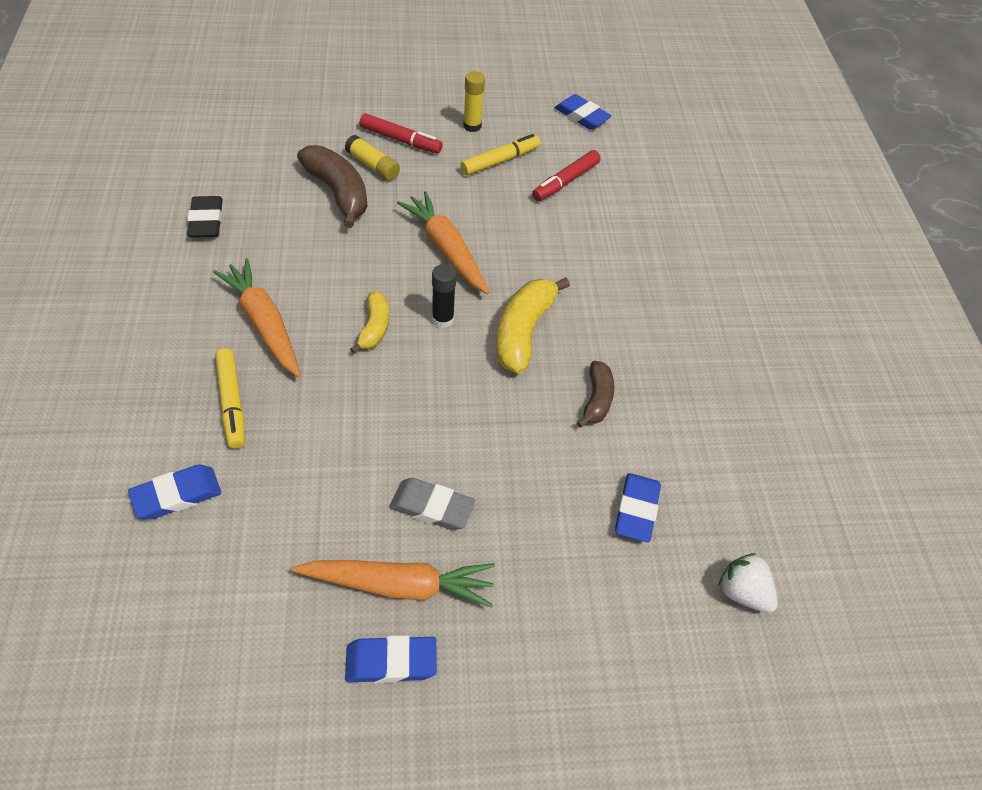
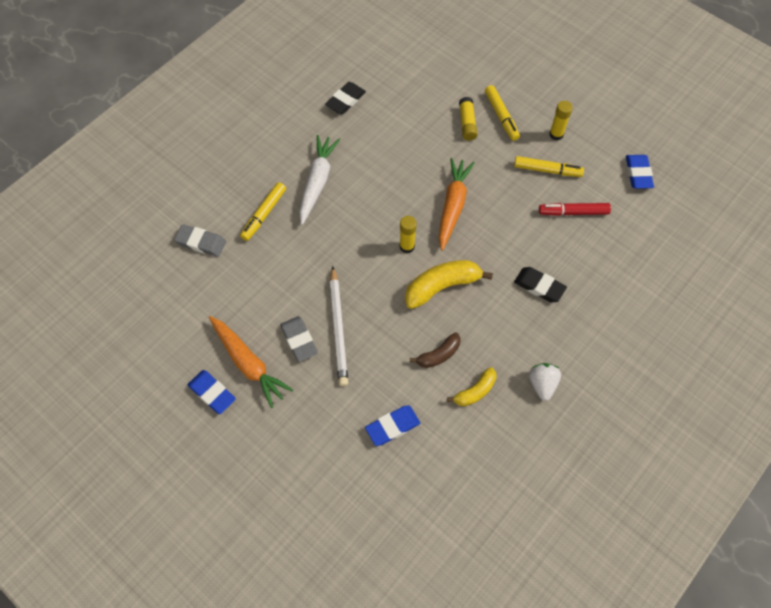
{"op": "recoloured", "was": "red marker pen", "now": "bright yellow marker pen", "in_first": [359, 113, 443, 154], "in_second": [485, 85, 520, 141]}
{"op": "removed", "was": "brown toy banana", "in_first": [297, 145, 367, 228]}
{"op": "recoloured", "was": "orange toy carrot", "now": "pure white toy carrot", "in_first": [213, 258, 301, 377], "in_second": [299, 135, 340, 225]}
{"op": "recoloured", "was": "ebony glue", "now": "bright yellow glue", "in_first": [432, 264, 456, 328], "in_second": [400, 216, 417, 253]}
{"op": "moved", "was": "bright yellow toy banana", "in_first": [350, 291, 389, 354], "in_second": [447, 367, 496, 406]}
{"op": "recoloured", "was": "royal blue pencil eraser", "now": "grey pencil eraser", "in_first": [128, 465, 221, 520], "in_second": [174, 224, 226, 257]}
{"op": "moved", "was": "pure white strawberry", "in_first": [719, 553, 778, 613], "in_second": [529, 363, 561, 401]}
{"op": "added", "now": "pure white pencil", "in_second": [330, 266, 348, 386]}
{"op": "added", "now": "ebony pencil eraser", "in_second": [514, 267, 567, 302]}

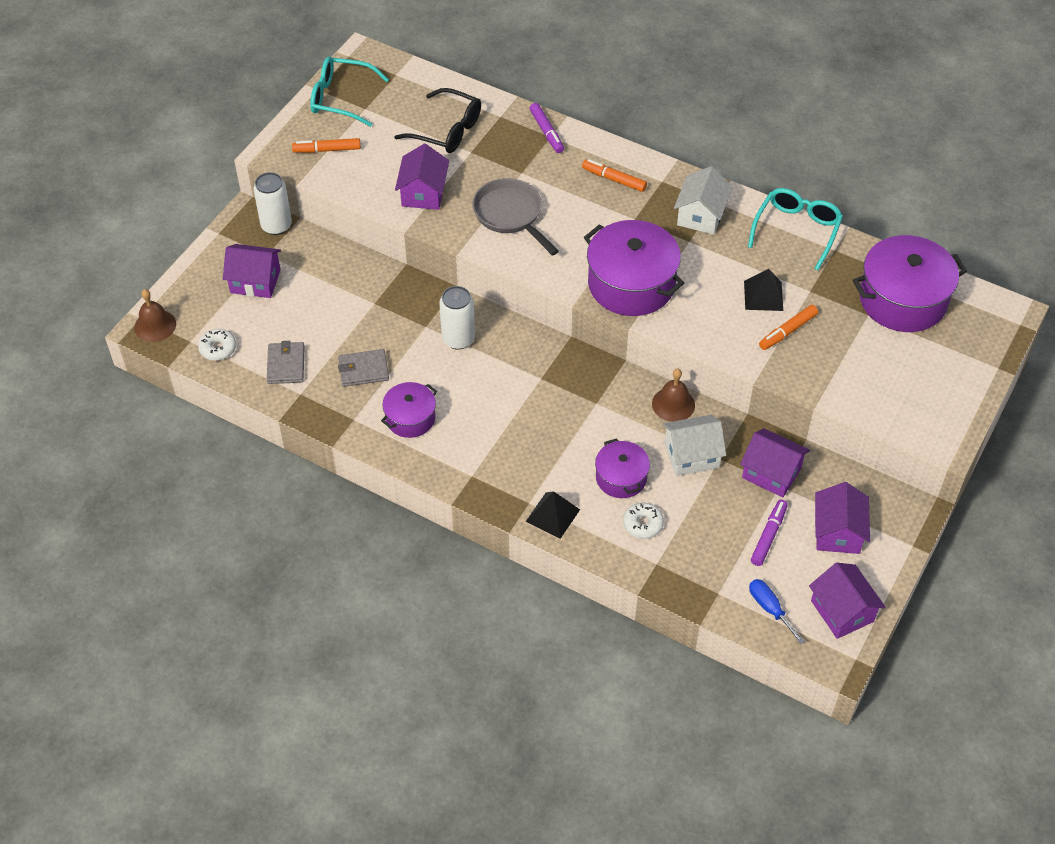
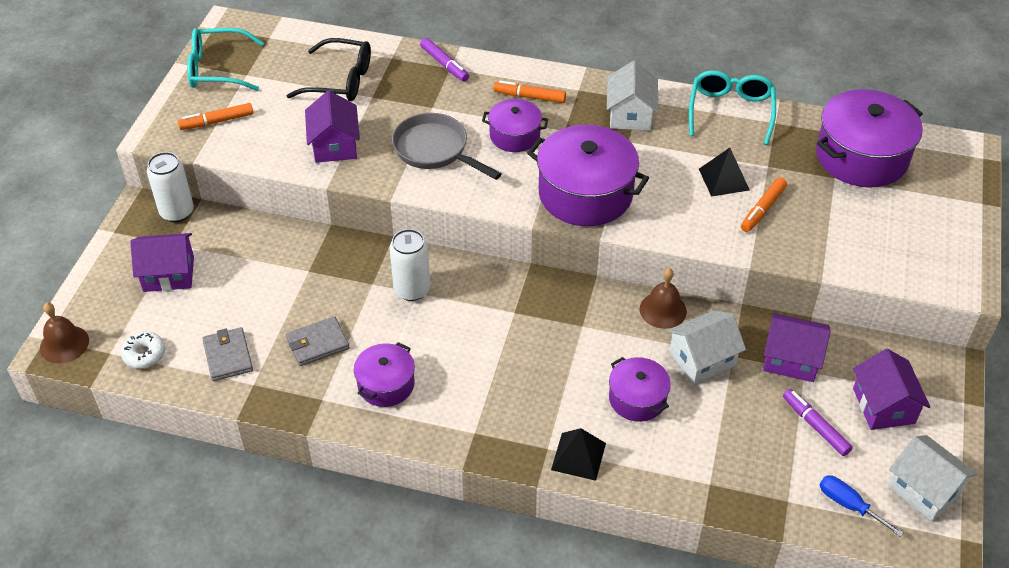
{"op": "turned", "was": "royal purple marker pen", "in_first": [751, 500, 788, 566], "in_second": [783, 389, 853, 456], "clockwise": -45}
{"op": "removed", "was": "pure white donut", "in_first": [623, 503, 664, 539]}
{"op": "recoloured", "was": "royal purple toy house", "now": "pure white toy house", "in_first": [809, 563, 886, 639], "in_second": [888, 435, 977, 521]}
{"op": "added", "now": "royal purple pot", "in_second": [482, 99, 548, 152]}

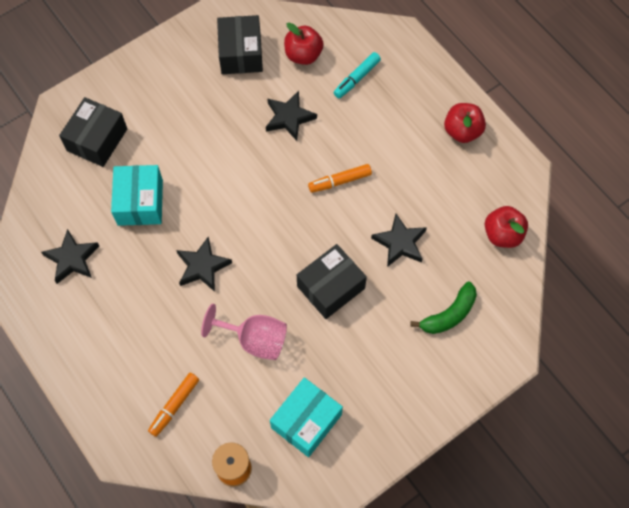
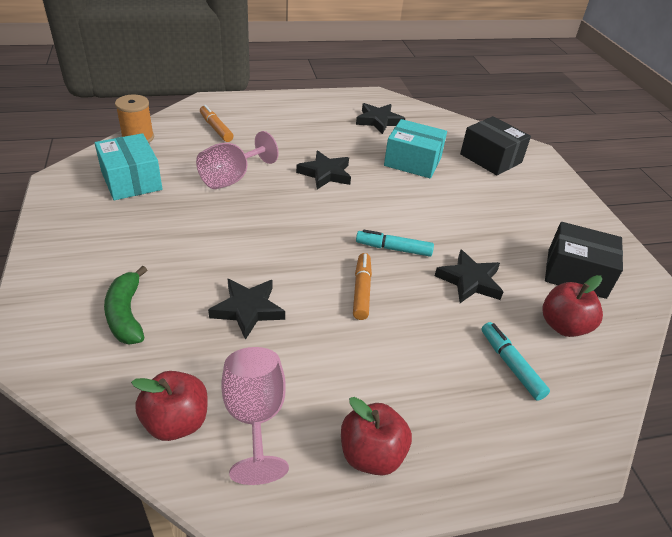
{"op": "removed", "was": "ebony package", "in_first": [297, 244, 367, 319]}
{"op": "added", "now": "aqua marker pen", "in_second": [356, 229, 434, 256]}
{"op": "added", "now": "rose-pink wine glass", "in_second": [221, 347, 289, 485]}

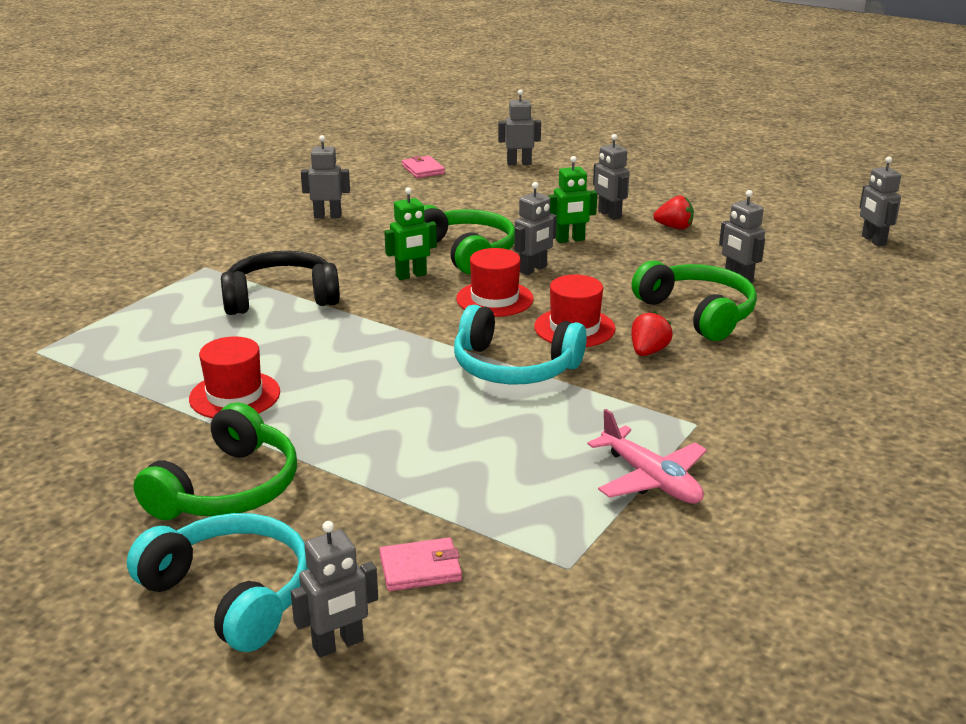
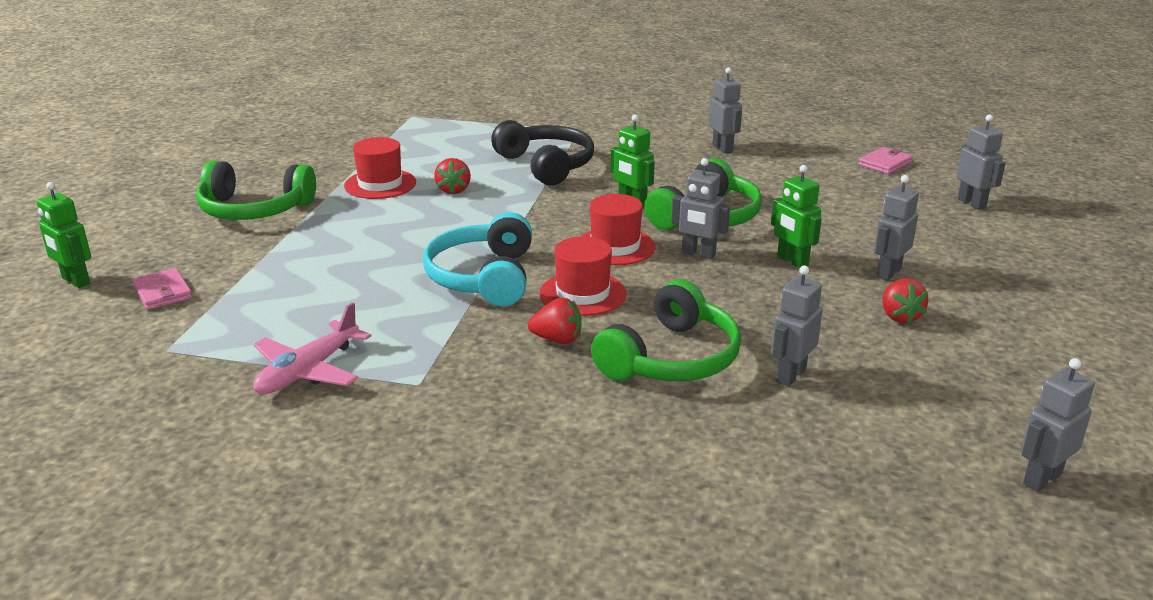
{"op": "removed", "was": "aqua headphones", "in_first": [127, 513, 308, 652]}
{"op": "recoloured", "was": "grey robot", "now": "emerald robot", "in_first": [291, 521, 378, 658], "in_second": [37, 182, 91, 288]}
{"op": "added", "now": "red strawberry", "in_second": [434, 158, 471, 194]}

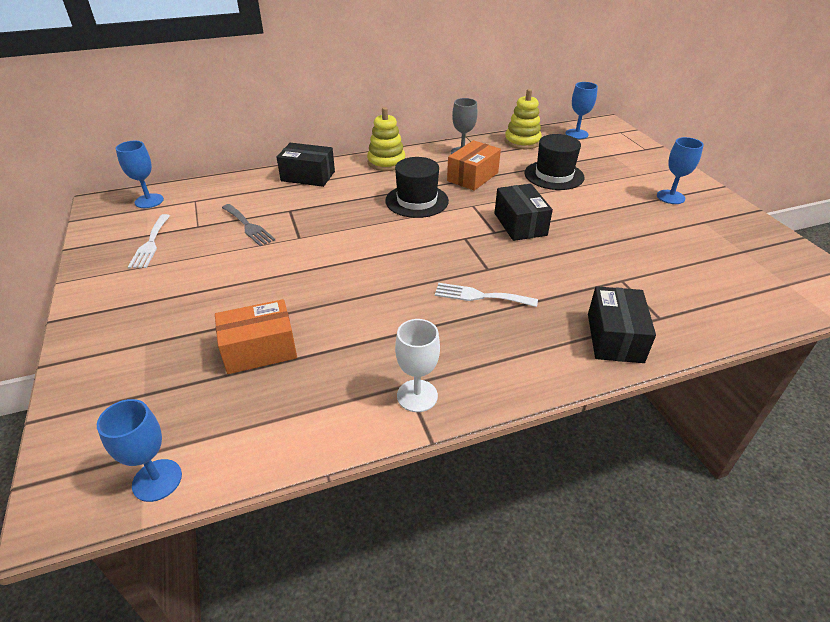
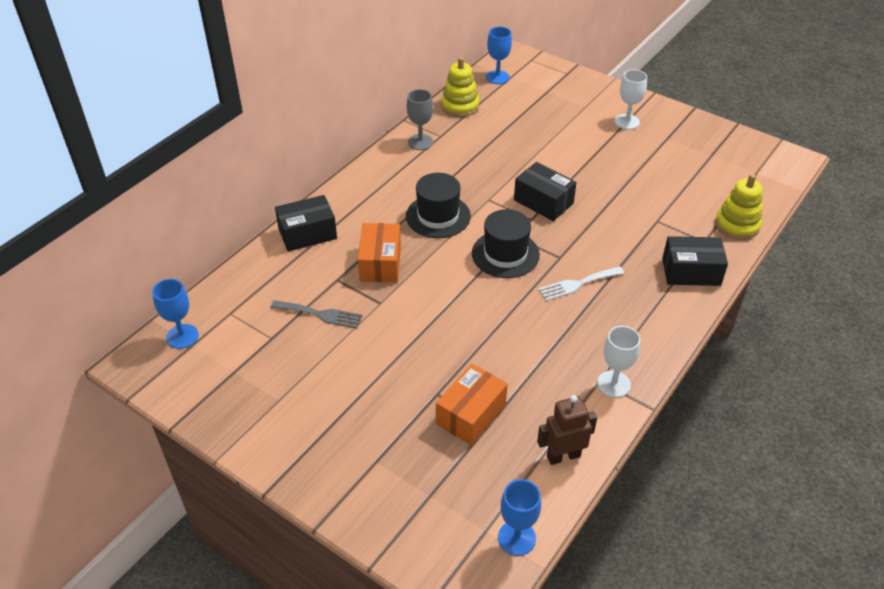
{"op": "moved", "was": "bright yellow stacking toy", "in_first": [367, 107, 406, 171], "in_second": [715, 174, 762, 240]}
{"op": "moved", "was": "ebony top hat", "in_first": [525, 134, 585, 190], "in_second": [472, 209, 540, 278]}
{"op": "recoloured", "was": "royal blue wine glass", "now": "pure white wine glass", "in_first": [657, 137, 704, 204], "in_second": [615, 70, 647, 130]}
{"op": "moved", "was": "orange package", "in_first": [447, 140, 501, 191], "in_second": [358, 223, 401, 282]}
{"op": "removed", "was": "pure white fork", "in_first": [128, 214, 170, 268]}
{"op": "turned", "was": "ebony package", "in_first": [588, 286, 656, 363], "in_second": [662, 236, 728, 286], "clockwise": -60}
{"op": "added", "now": "brown robot", "in_second": [537, 395, 597, 465]}

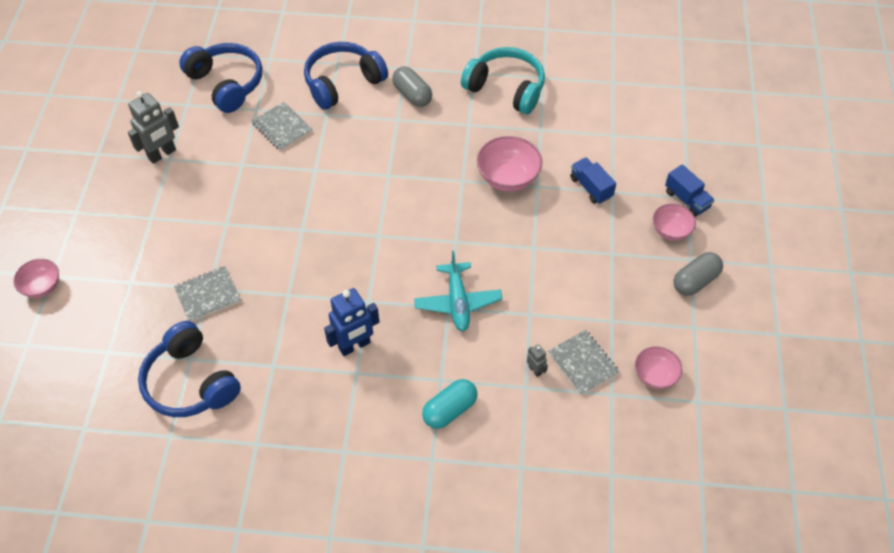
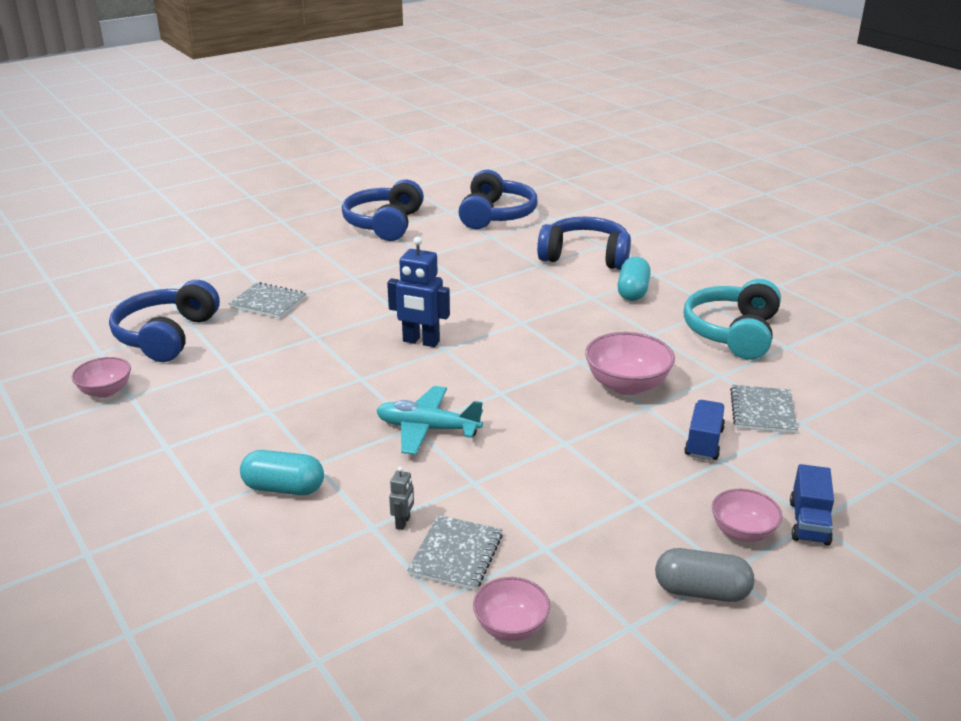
{"op": "turned", "was": "aqua headphones", "in_first": [461, 47, 545, 114], "in_second": [684, 279, 781, 360], "clockwise": -150}
{"op": "recoloured", "was": "grey pill shape", "now": "aqua pill shape", "in_first": [392, 66, 432, 107], "in_second": [617, 257, 651, 301]}
{"op": "replaced", "was": "grey robot", "now": "royal blue headphones", "in_first": [128, 91, 179, 164], "in_second": [342, 180, 424, 241]}
{"op": "moved", "was": "grey notepad", "in_first": [252, 102, 312, 151], "in_second": [730, 385, 798, 434]}
{"op": "turned", "was": "aqua aeroplane", "in_first": [414, 251, 502, 331], "in_second": [376, 386, 483, 455], "clockwise": 60}
{"op": "moved", "was": "rose-pink bowl", "in_first": [13, 259, 59, 298], "in_second": [72, 357, 131, 398]}
{"op": "moved", "was": "royal blue robot", "in_first": [324, 288, 379, 356], "in_second": [387, 237, 450, 347]}

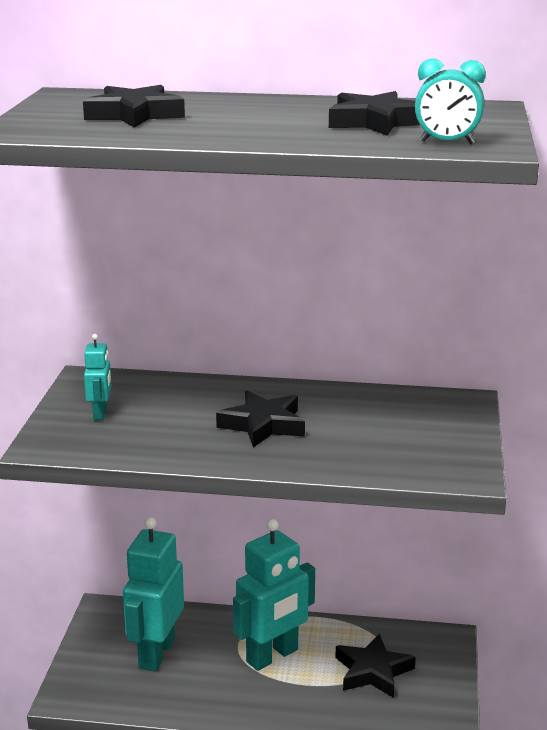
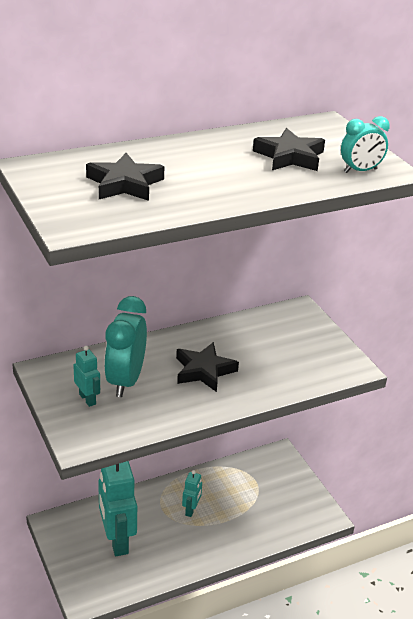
{"op": "resized", "was": "aqua robot", "in_first": [233, 519, 315, 671], "in_second": [182, 470, 202, 517], "ratio": 0.49}
{"op": "removed", "was": "ebony star shape", "in_first": [335, 634, 416, 698]}
{"op": "added", "now": "aqua clock", "in_second": [104, 296, 147, 397]}

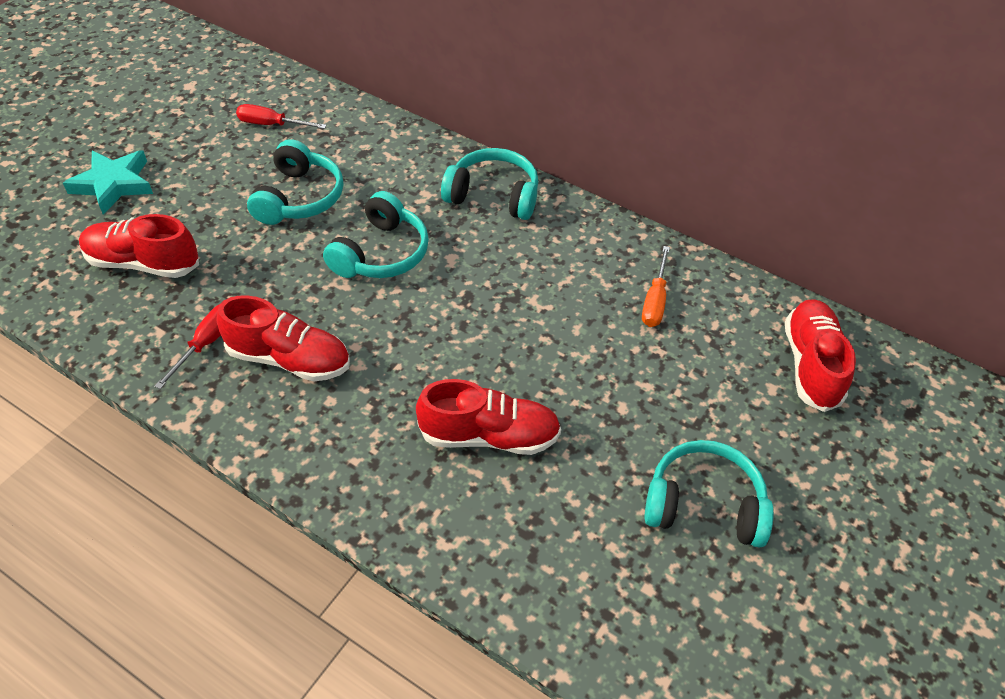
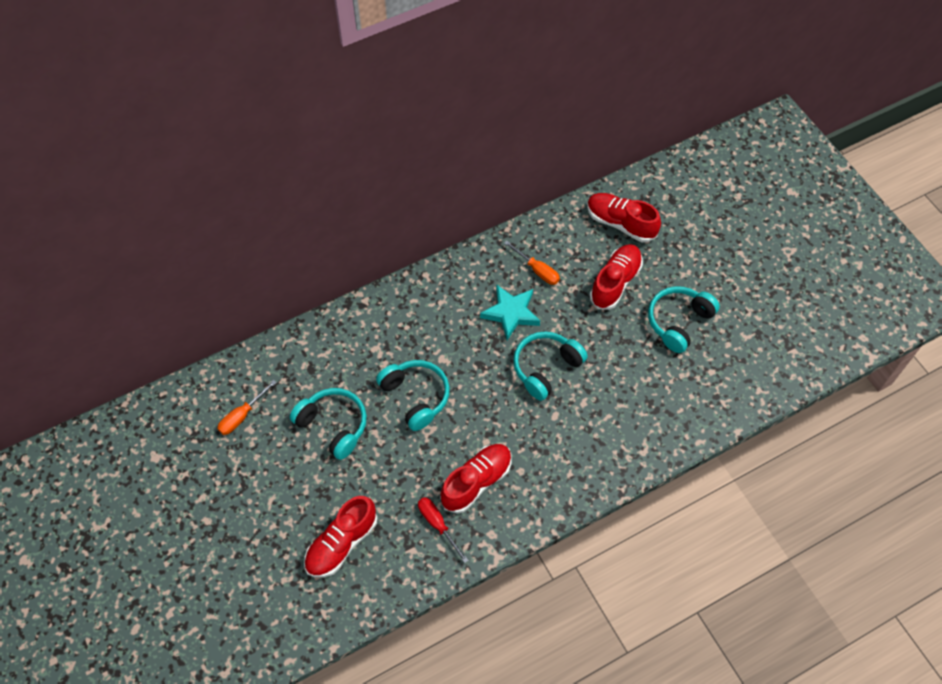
{"op": "recoloured", "was": "red flat screwdriver", "now": "orange flat screwdriver", "in_first": [236, 104, 327, 129], "in_second": [217, 380, 277, 435]}
{"op": "moved", "was": "aqua headphones", "in_first": [441, 148, 538, 220], "in_second": [513, 331, 588, 401]}
{"op": "moved", "was": "aqua star shape", "in_first": [63, 150, 153, 215], "in_second": [480, 284, 540, 340]}
{"op": "moved", "was": "red lace-up shoe", "in_first": [416, 379, 561, 455], "in_second": [589, 244, 643, 310]}

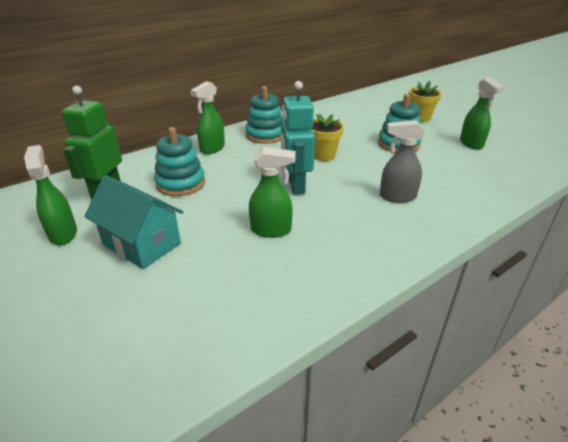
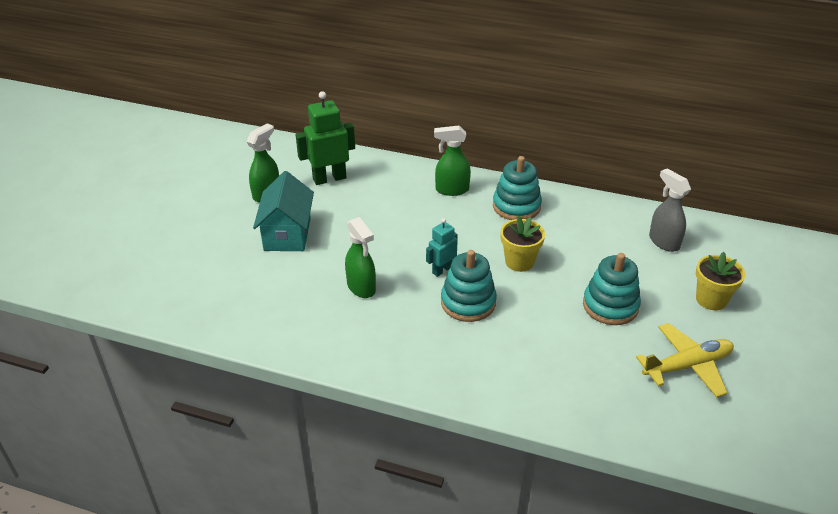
{"op": "replaced", "was": "emerald spray cleaner", "now": "bright yellow aeroplane", "in_first": [460, 77, 505, 150], "in_second": [636, 323, 734, 398]}
{"op": "resized", "was": "aqua robot", "in_first": [281, 81, 315, 195], "in_second": [426, 218, 458, 277], "ratio": 0.58}
{"op": "moved", "was": "grey spray cleaner", "in_first": [380, 120, 425, 203], "in_second": [649, 168, 691, 252]}
{"op": "moved", "was": "aqua stacking toy", "in_first": [154, 127, 205, 196], "in_second": [441, 250, 497, 322]}

